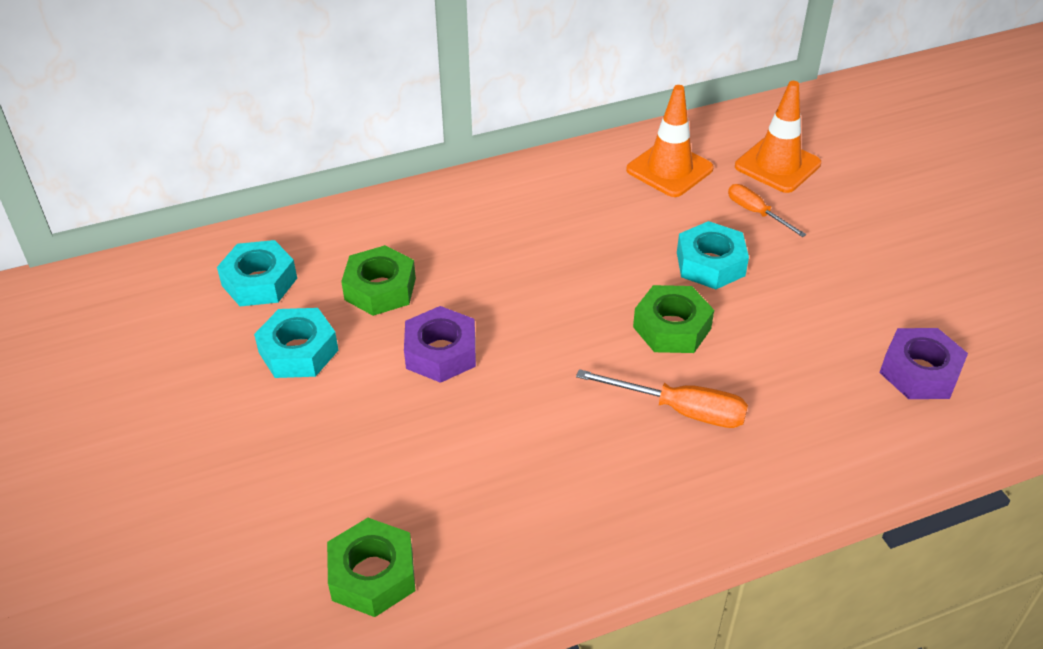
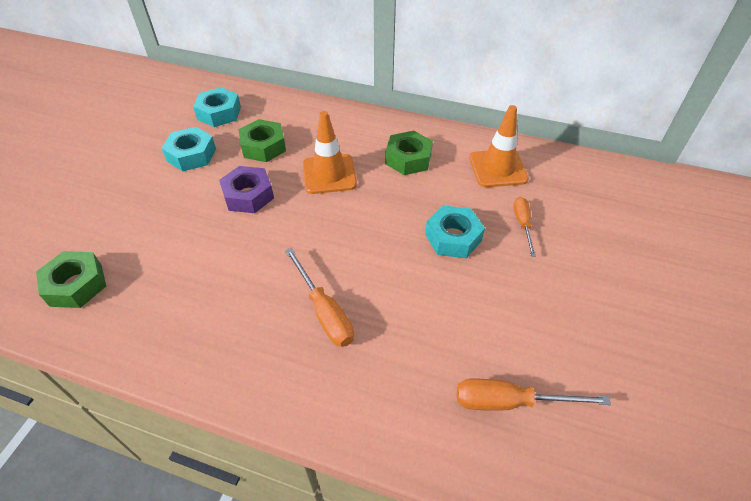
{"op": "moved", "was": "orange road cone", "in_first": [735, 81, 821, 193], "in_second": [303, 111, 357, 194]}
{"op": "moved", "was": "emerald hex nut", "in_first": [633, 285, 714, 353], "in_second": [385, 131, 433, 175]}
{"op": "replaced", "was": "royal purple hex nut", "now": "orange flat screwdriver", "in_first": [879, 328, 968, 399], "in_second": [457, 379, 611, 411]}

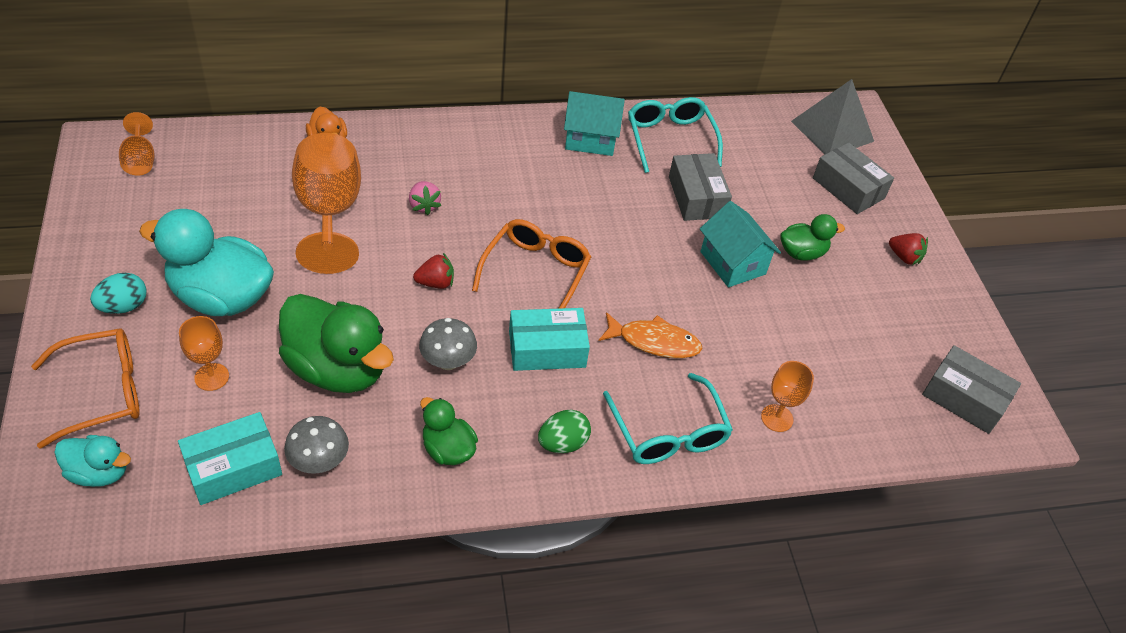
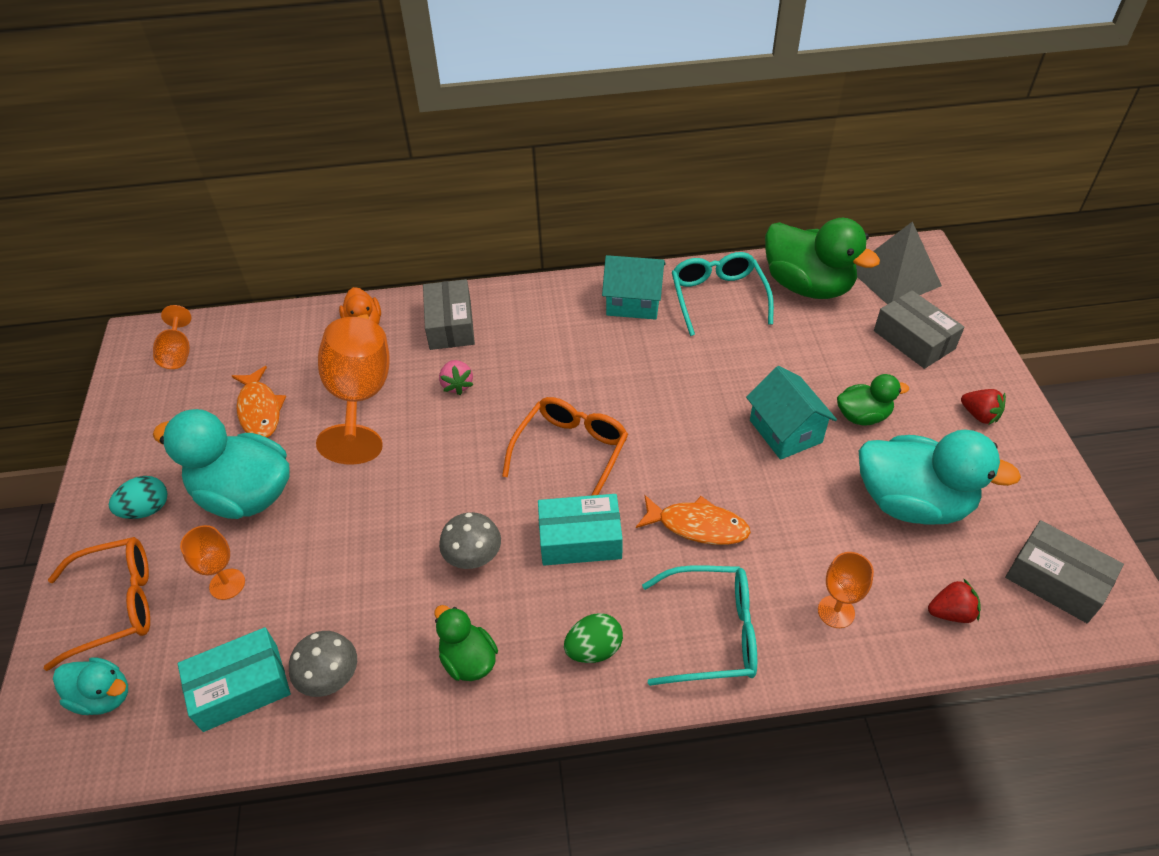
{"op": "moved", "was": "grey package", "in_first": [669, 153, 732, 221], "in_second": [423, 279, 475, 350]}
{"op": "moved", "was": "red strawberry", "in_first": [413, 253, 454, 289], "in_second": [928, 578, 981, 623]}
{"op": "moved", "was": "emerald toy duck", "in_first": [279, 294, 394, 393], "in_second": [765, 218, 880, 299]}
{"op": "turned", "was": "aqua glasses", "in_first": [603, 373, 733, 464], "in_second": [642, 565, 757, 686], "clockwise": -75}
{"op": "added", "now": "orange fish", "in_second": [232, 366, 286, 438]}
{"op": "added", "now": "aqua toy duck", "in_second": [859, 430, 1021, 525]}

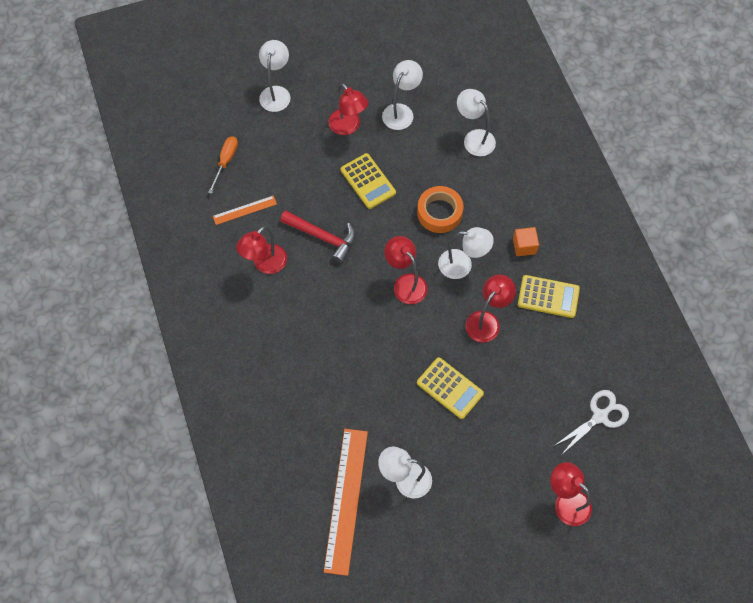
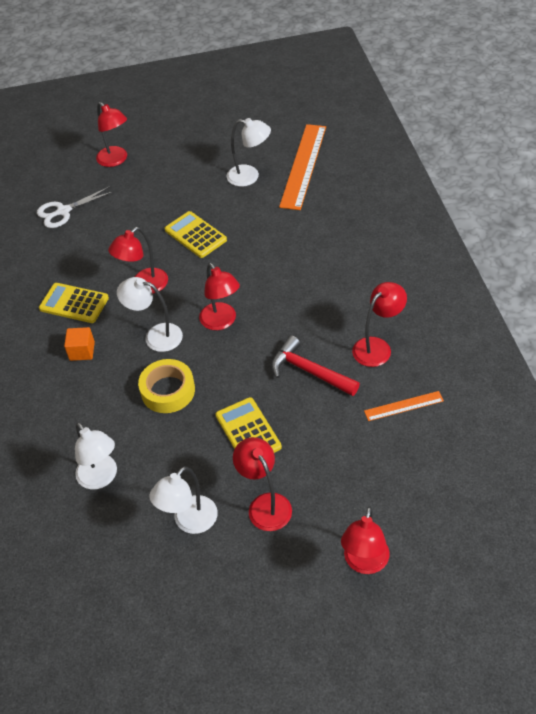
{"op": "recoloured", "was": "pure white lamp", "now": "red lamp", "in_first": [259, 40, 290, 112], "in_second": [341, 506, 390, 574]}
{"op": "removed", "was": "orange flat screwdriver", "in_first": [208, 136, 238, 194]}
{"op": "recoloured", "was": "orange tape", "now": "bright yellow tape", "in_first": [417, 186, 463, 233], "in_second": [138, 359, 195, 413]}

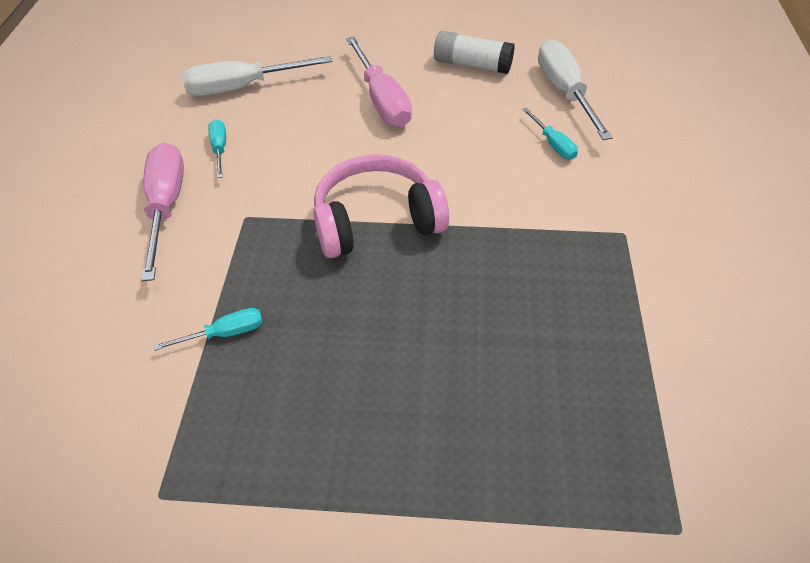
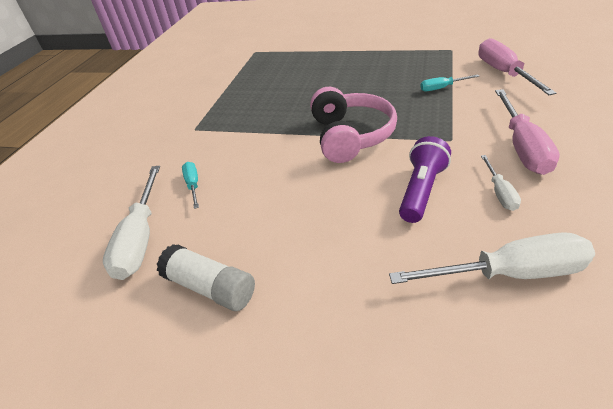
{"op": "moved", "was": "rose-pink flat screwdriver", "in_first": [346, 36, 412, 127], "in_second": [478, 38, 556, 95]}
{"op": "recoloured", "was": "aqua flat screwdriver", "now": "pure white flat screwdriver", "in_first": [208, 119, 226, 178], "in_second": [481, 155, 521, 211]}
{"op": "turned", "was": "rose-pink headphones", "in_first": [313, 154, 449, 258], "in_second": [310, 87, 397, 163], "clockwise": -90}
{"op": "added", "now": "royal purple pocket torch", "in_second": [399, 136, 451, 223]}

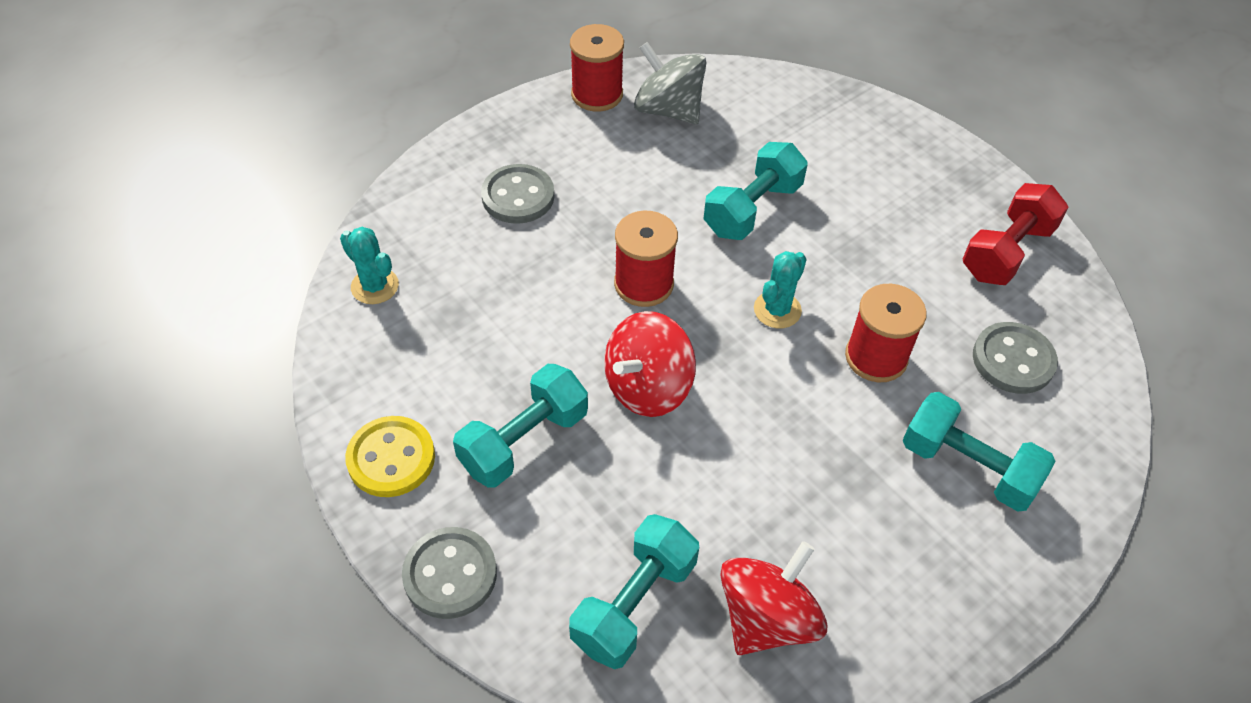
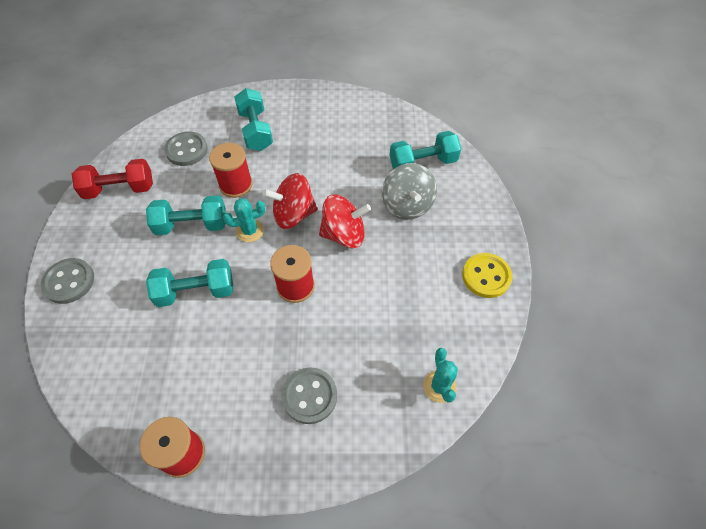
{"op": "moved", "was": "grey toy top", "in_first": [634, 42, 706, 124], "in_second": [382, 163, 437, 220]}
{"op": "moved", "was": "aqua dumbbell", "in_first": [453, 364, 588, 487], "in_second": [146, 195, 226, 235]}
{"op": "moved", "was": "grey shirt button", "in_first": [402, 527, 497, 619], "in_second": [41, 258, 94, 304]}
{"op": "moved", "was": "red toy top", "in_first": [720, 541, 828, 655], "in_second": [263, 173, 318, 229]}

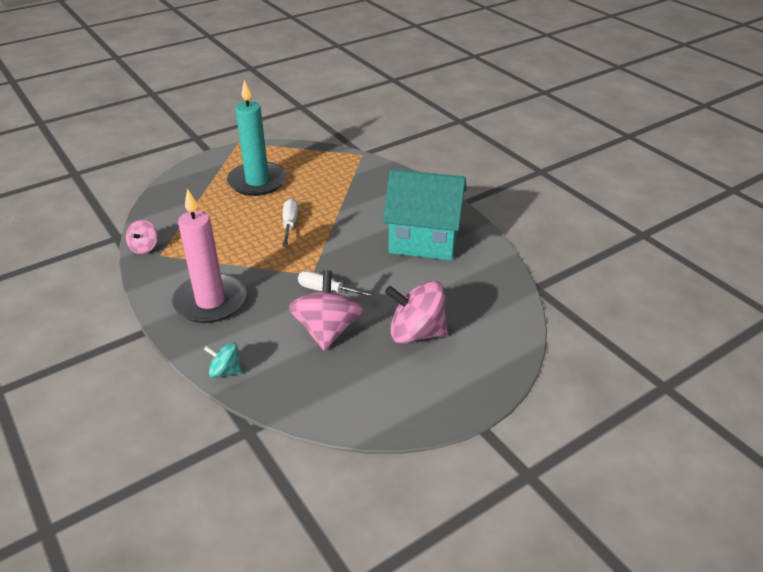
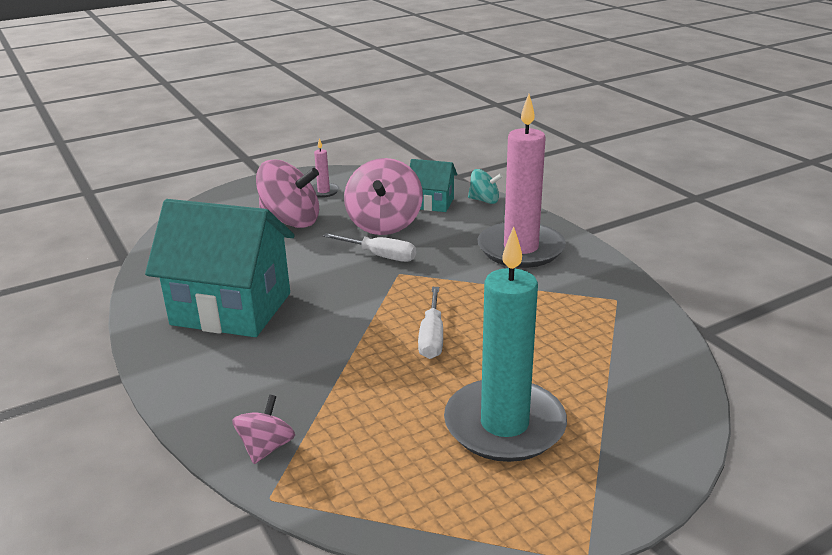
{"op": "moved", "was": "rose-pink toy top", "in_first": [126, 220, 158, 254], "in_second": [232, 395, 295, 464]}
{"op": "added", "now": "rose-pink wax candle", "in_second": [312, 138, 339, 198]}
{"op": "added", "now": "aqua toy house", "in_second": [410, 159, 457, 212]}

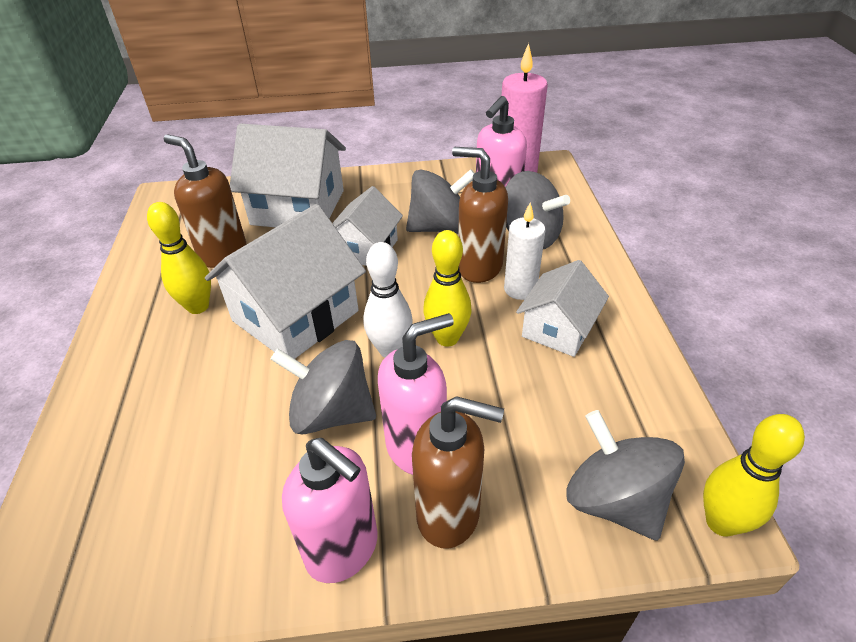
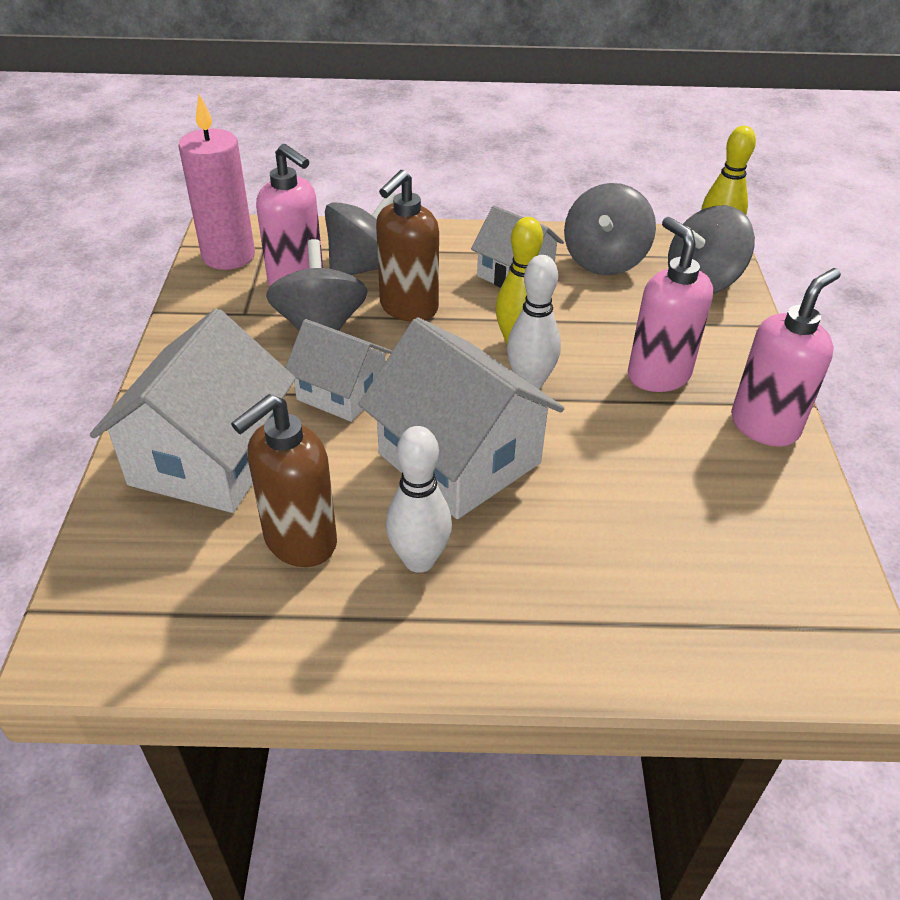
{"op": "recoloured", "was": "bright yellow skittle", "now": "pure white skittle", "in_first": [147, 202, 211, 314], "in_second": [386, 426, 452, 573]}
{"op": "removed", "was": "pure white wax candle", "in_first": [504, 202, 545, 300]}
{"op": "moved", "was": "grey toy top", "in_first": [271, 340, 376, 435], "in_second": [564, 183, 656, 275]}
{"op": "removed", "was": "brown soap dispenser", "in_first": [412, 396, 504, 549]}

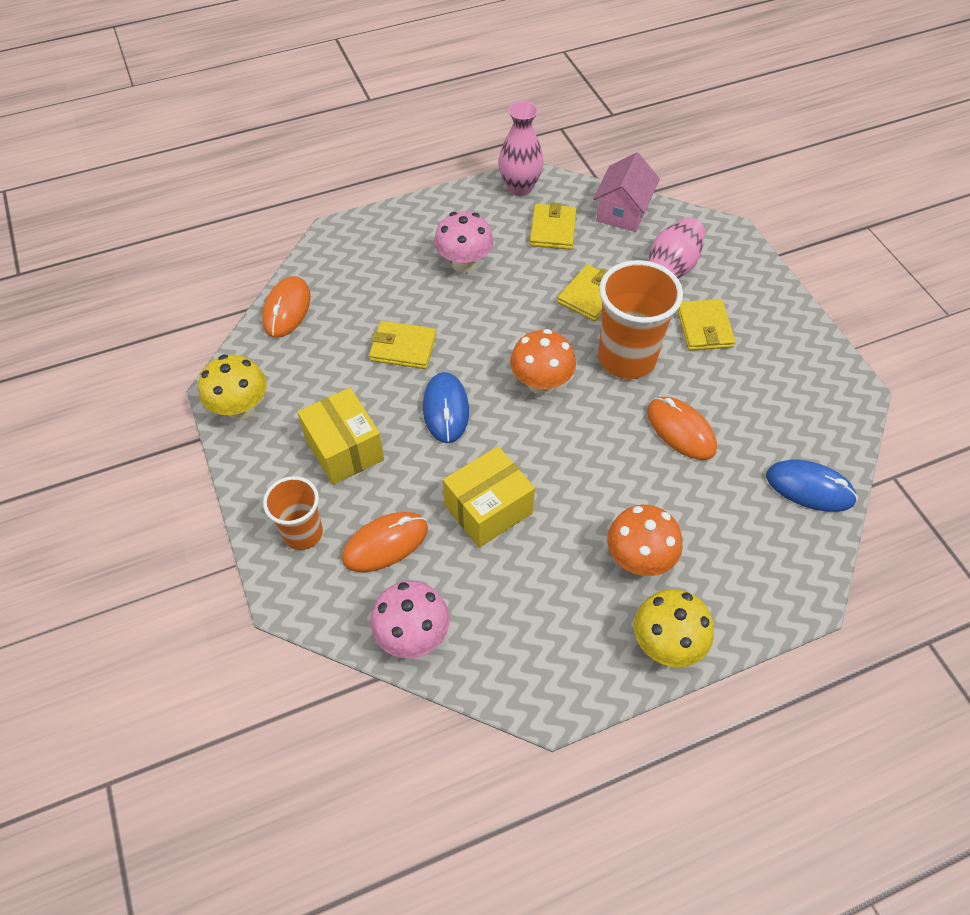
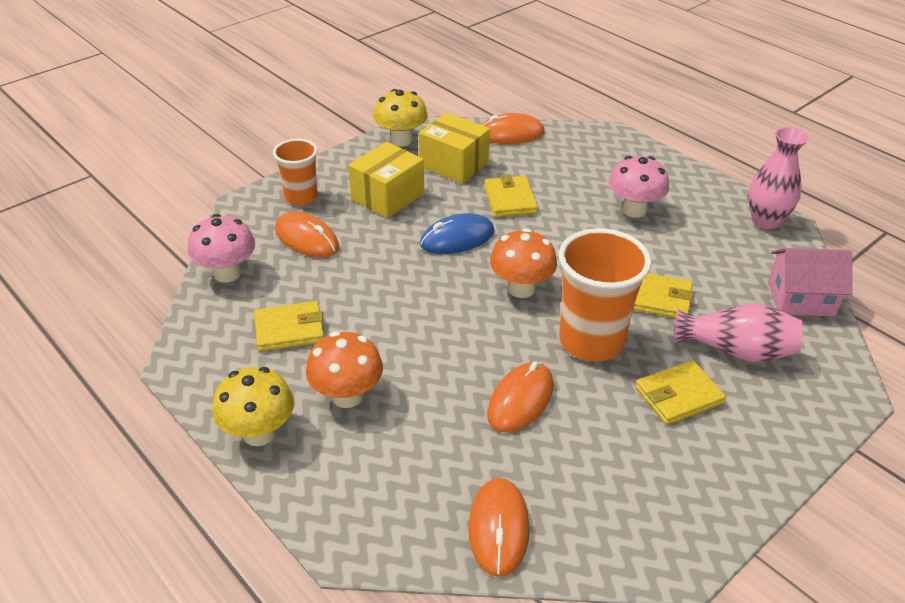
{"op": "moved", "was": "bright yellow card wallet", "in_first": [530, 202, 576, 250], "in_second": [254, 301, 324, 352]}
{"op": "moved", "was": "bright yellow package", "in_first": [443, 446, 535, 548], "in_second": [419, 113, 490, 184]}
{"op": "recoloured", "was": "royal blue PC mouse", "now": "orange PC mouse", "in_first": [766, 460, 858, 512], "in_second": [469, 478, 530, 577]}

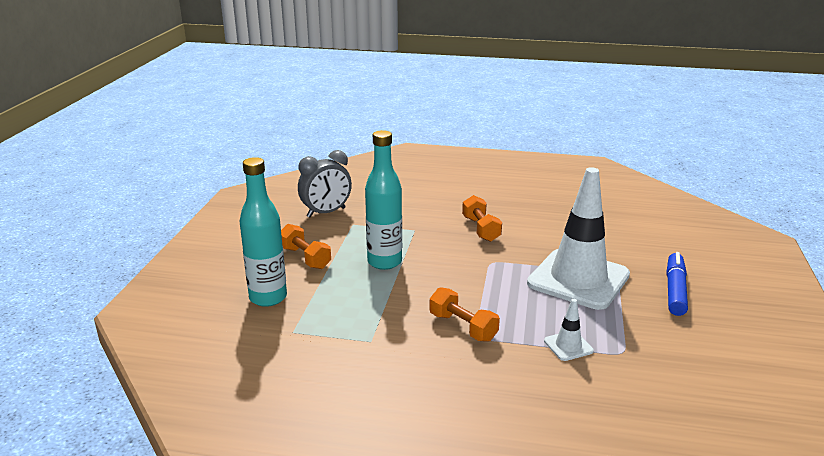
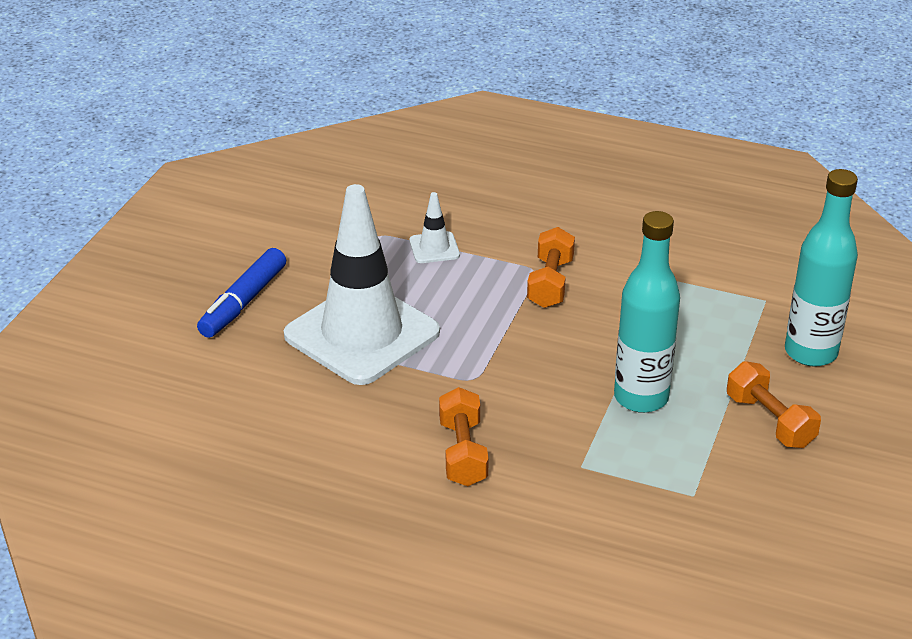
{"op": "removed", "was": "grey clock", "in_first": [298, 150, 352, 217]}
{"op": "turned", "was": "orange dumbbell", "in_first": [430, 287, 500, 342], "in_second": [527, 227, 575, 308], "clockwise": 45}

